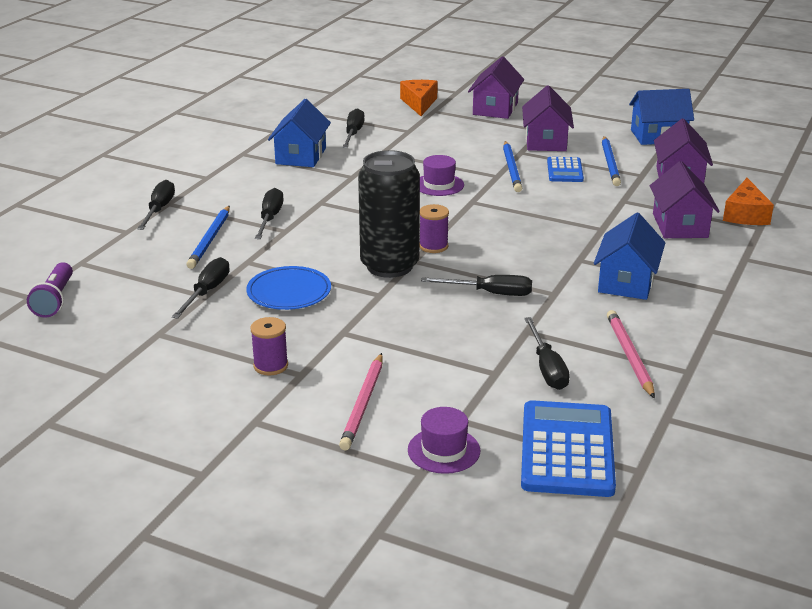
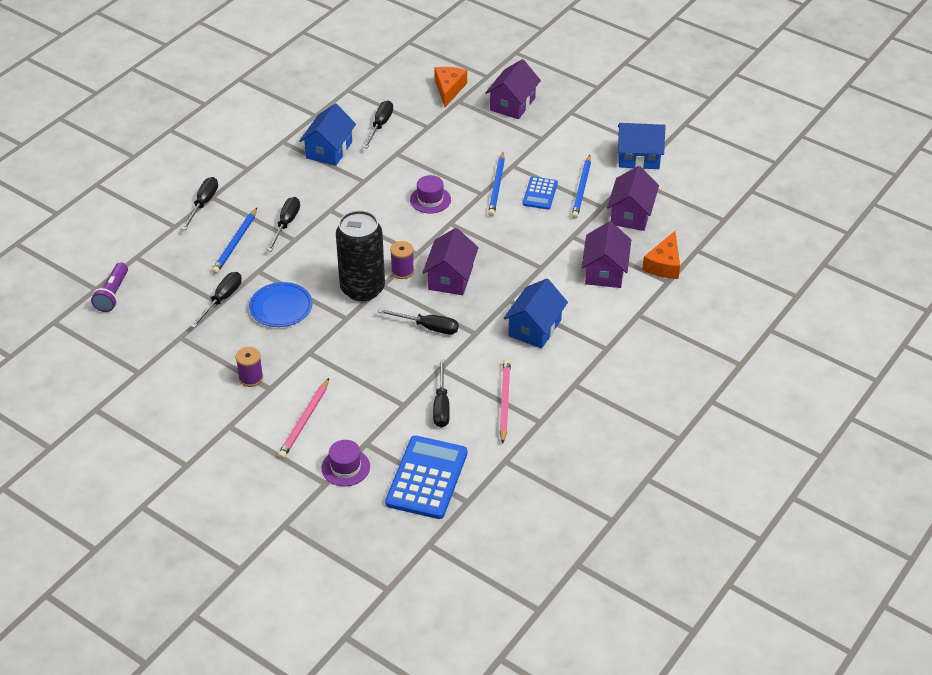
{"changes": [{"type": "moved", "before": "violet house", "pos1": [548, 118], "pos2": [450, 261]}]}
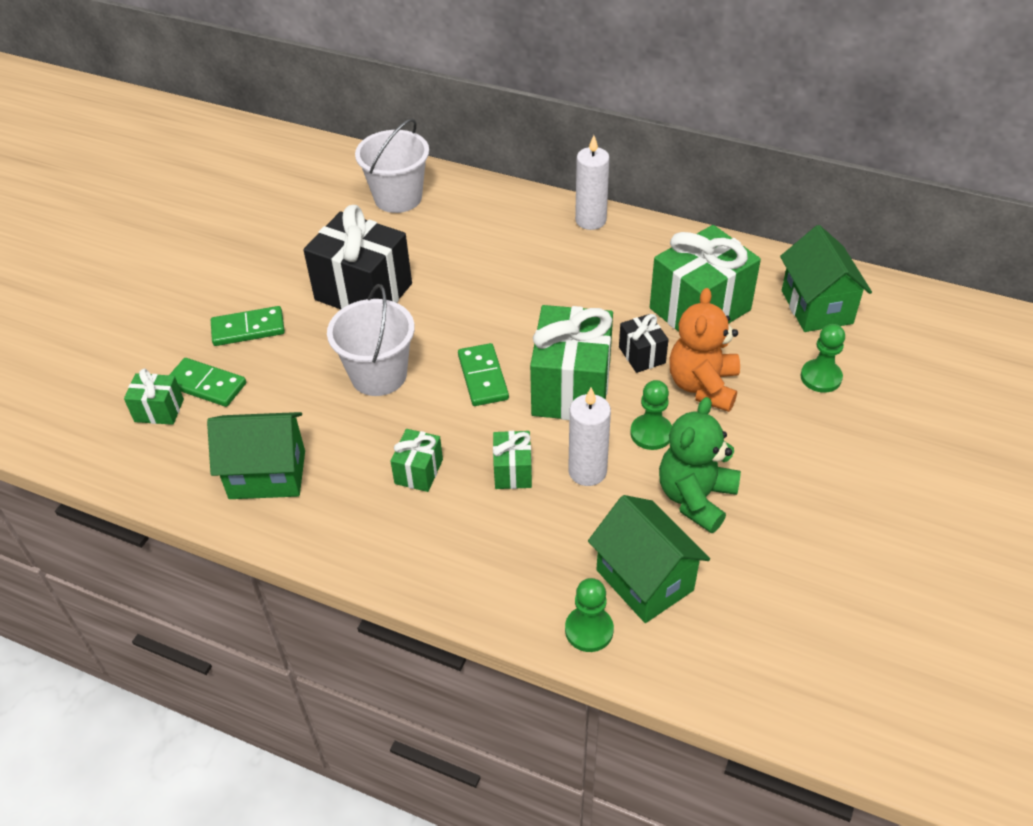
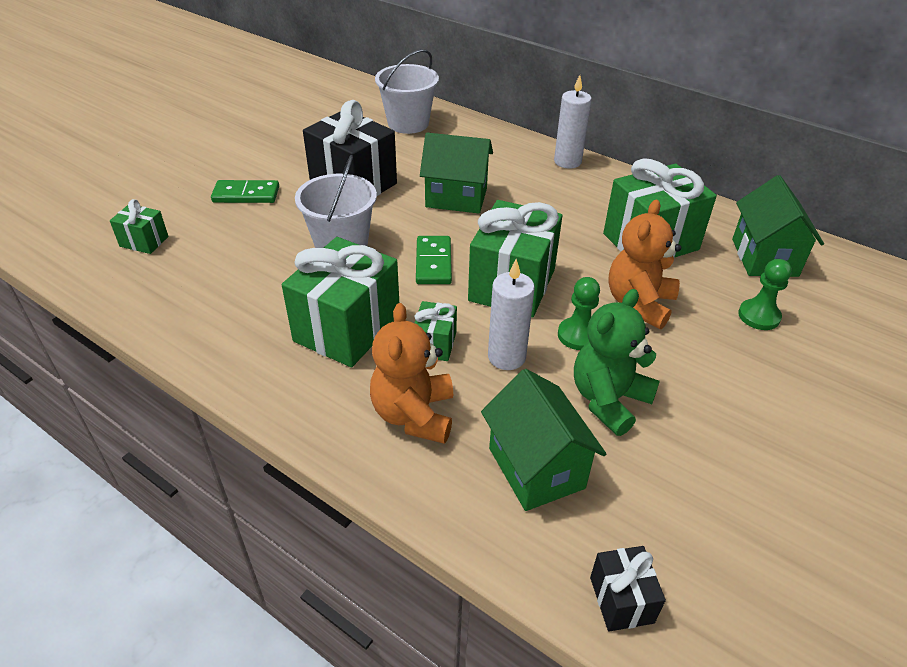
{"changes": [{"type": "moved", "before": "ebony present", "pos1": [644, 343], "pos2": [628, 589]}, {"type": "removed", "before": "leaf-green domino piece", "pos1": [207, 382]}, {"type": "moved", "before": "leaf-green house", "pos1": [256, 455], "pos2": [456, 173]}, {"type": "resized", "before": "leaf-green present", "pos1": [416, 460], "pos2": [340, 302], "scale": 2.06}, {"type": "removed", "before": "leaf-green chess pawn", "pos1": [589, 615]}, {"type": "added", "after": "orange teddy", "pos2": [411, 373]}]}
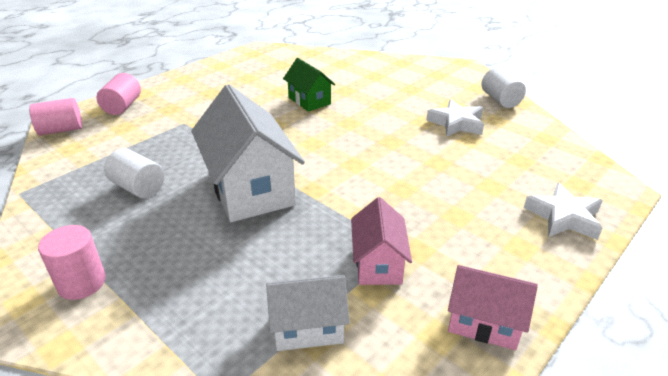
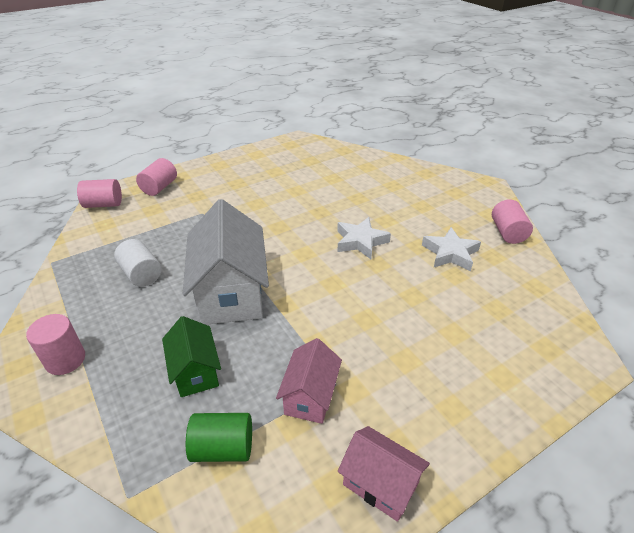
{"changes": [{"type": "moved", "before": "leaf-green house", "pos1": [309, 85], "pos2": [191, 356]}, {"type": "recoloured", "before": "pure white solid cylinder", "after": "rosy solid cylinder", "pos1": [504, 87], "pos2": [512, 221]}, {"type": "moved", "before": "pure white star shape", "pos1": [563, 211], "pos2": [364, 238]}, {"type": "replaced", "before": "pure white house", "after": "leaf-green solid cylinder", "pos1": [308, 313], "pos2": [219, 437]}]}
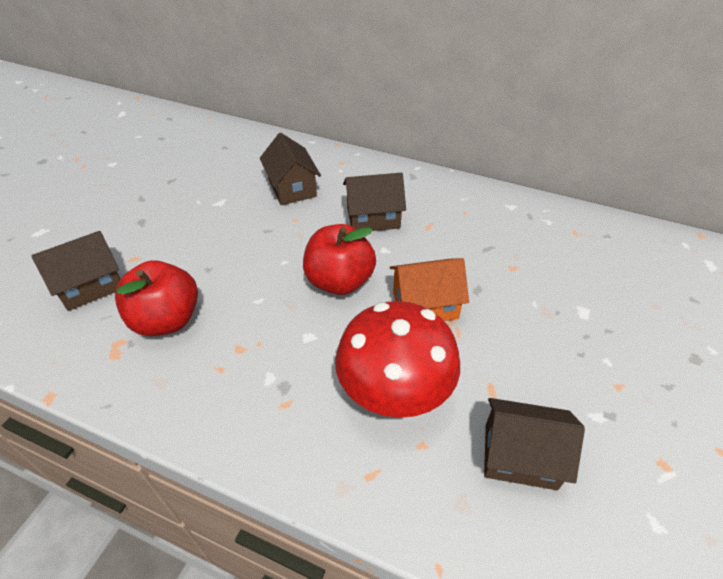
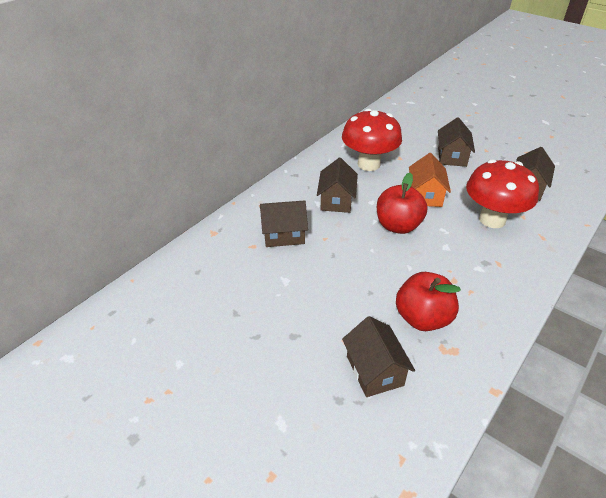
{"changes": [{"type": "added", "after": "red toadstool", "pos2": [372, 140]}, {"type": "added", "after": "russet house", "pos2": [456, 142]}]}
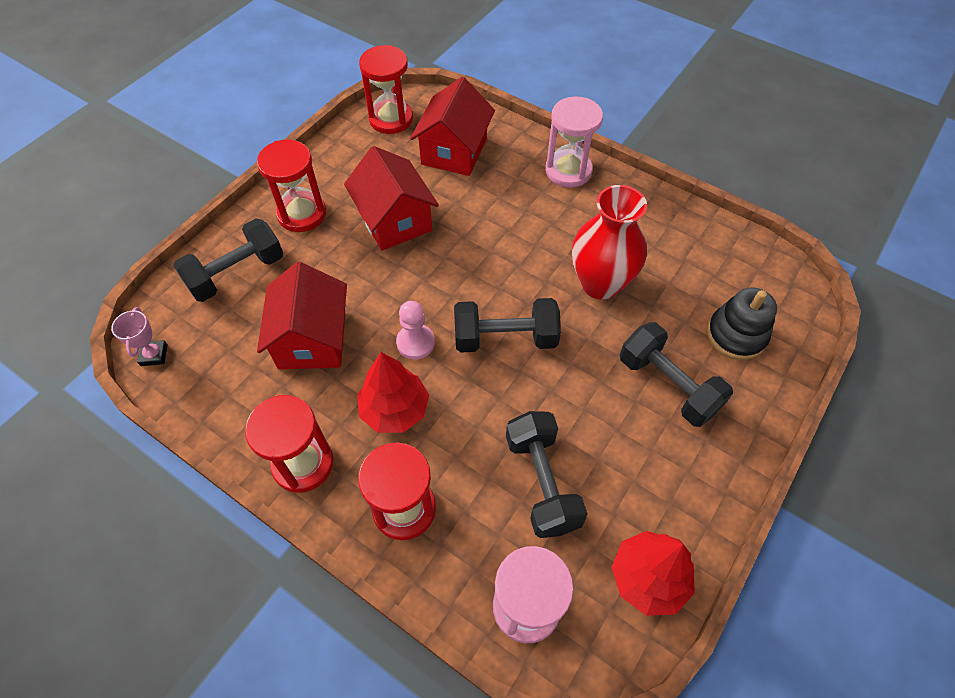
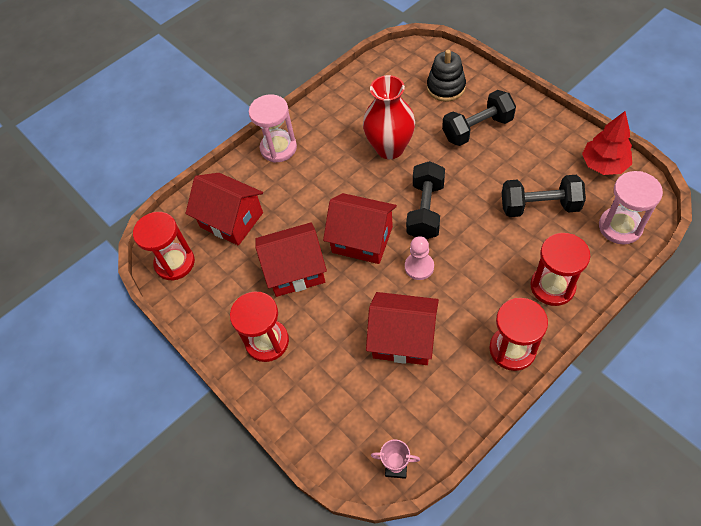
{"changes": [{"type": "removed", "before": "ebony dumbbell", "pos1": [228, 260]}, {"type": "removed", "before": "red toy tree", "pos1": [393, 392]}, {"type": "added", "after": "red house", "pos2": [360, 228]}]}
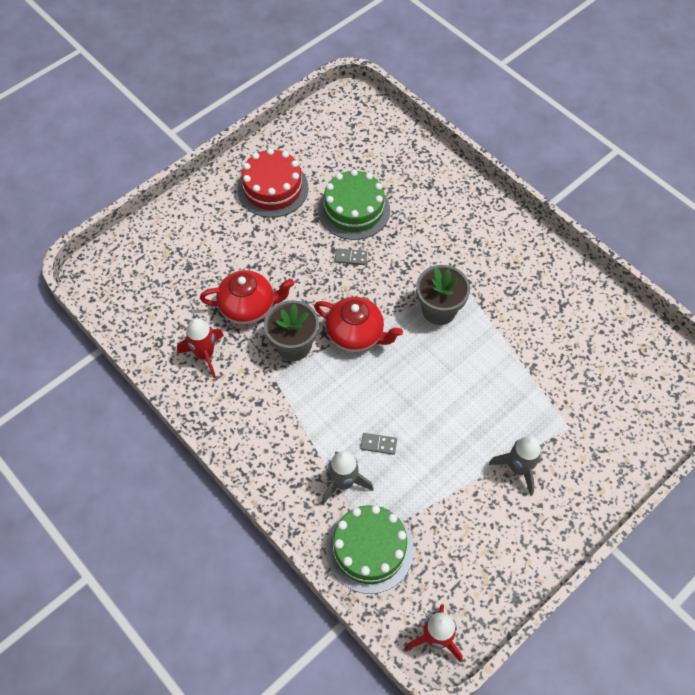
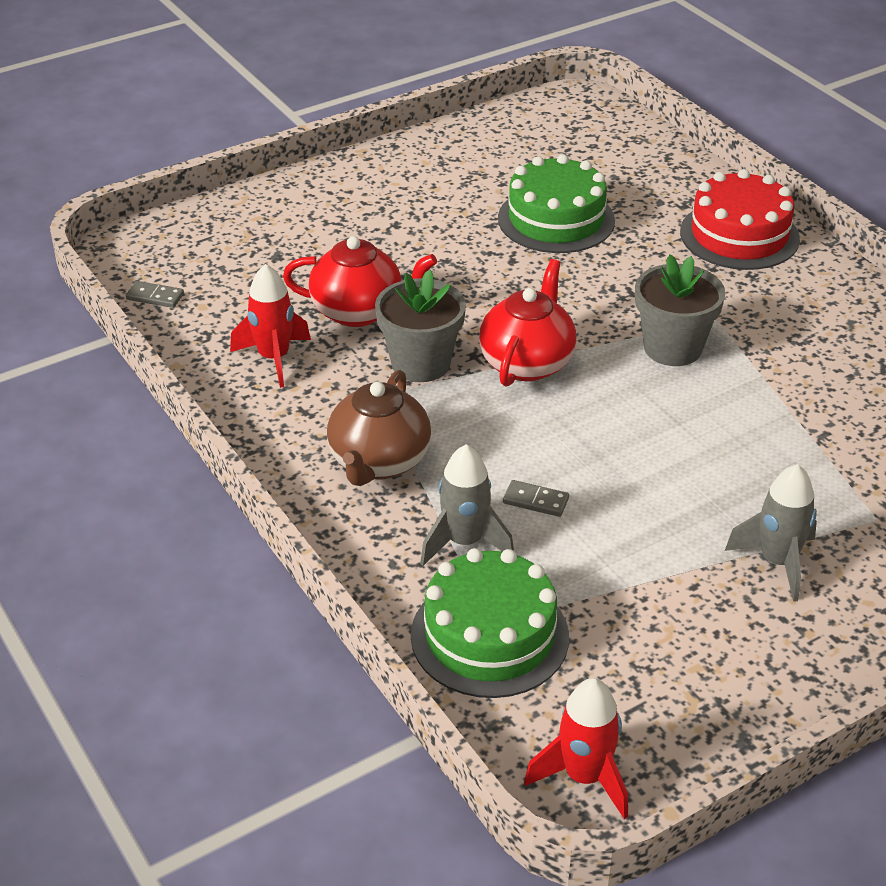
{"changes": [{"type": "moved", "before": "red gateau", "pos1": [272, 183], "pos2": [740, 219]}, {"type": "moved", "before": "ash-grey domino piece", "pos1": [351, 256], "pos2": [155, 294]}, {"type": "turned", "before": "red tea pot", "pos1": [358, 324], "pos2": [527, 323], "turn": -105}, {"type": "added", "after": "russet tea pot", "pos2": [379, 428]}]}
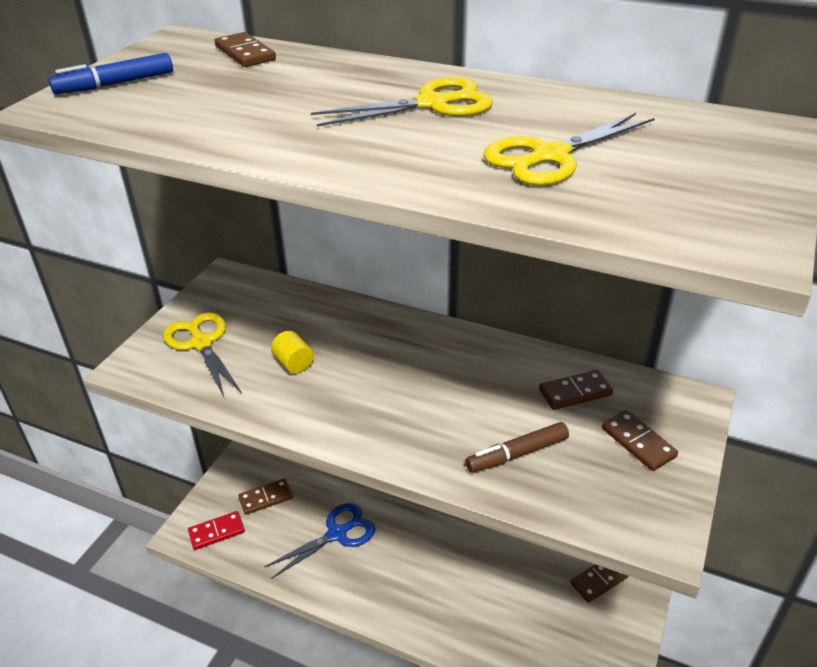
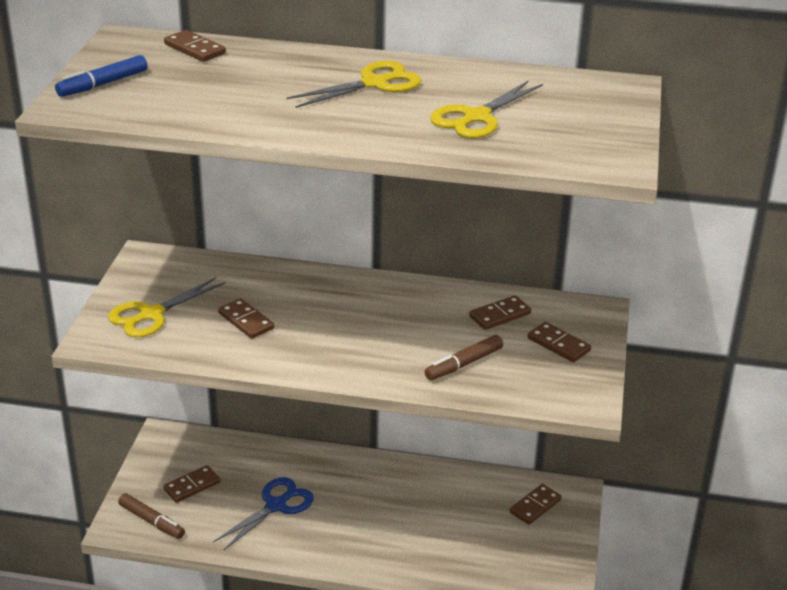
{"changes": [{"type": "turned", "before": "bright yellow scissors", "pos1": [202, 354], "pos2": [166, 307], "turn": -90}, {"type": "replaced", "before": "bright yellow solid cylinder", "after": "russet domino piece", "pos1": [292, 352], "pos2": [246, 318]}, {"type": "replaced", "before": "red domino piece", "after": "russet felt pen", "pos1": [216, 530], "pos2": [151, 516]}]}
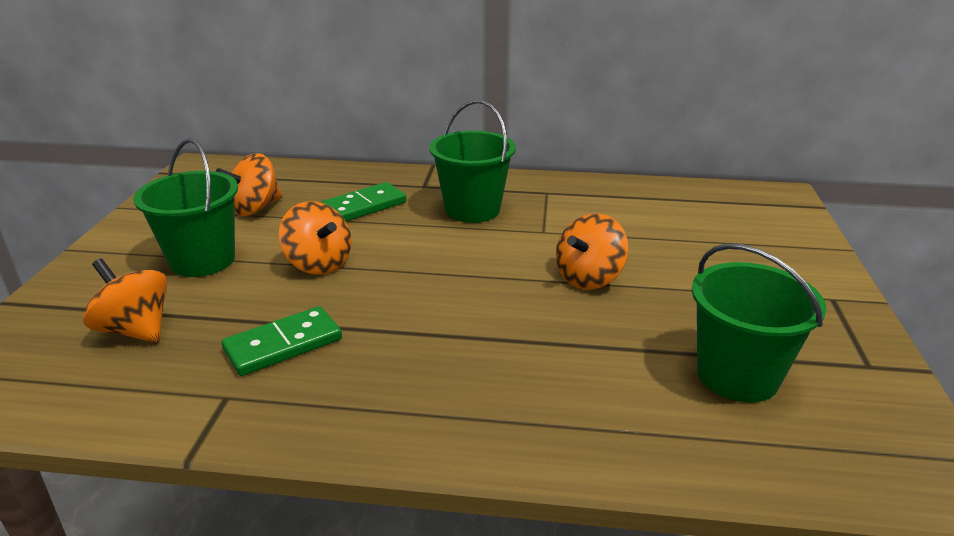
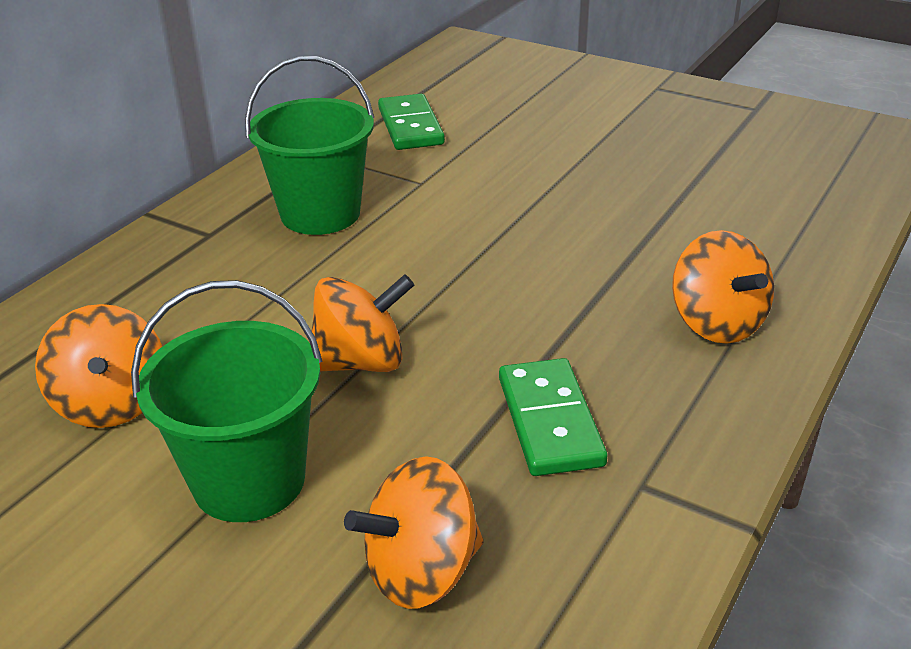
{"changes": [{"type": "moved", "before": "leaf-green domino piece", "pos1": [363, 201], "pos2": [411, 122]}, {"type": "moved", "before": "orange whirligig", "pos1": [592, 252], "pos2": [723, 287]}, {"type": "removed", "before": "leaf-green bucket", "pos1": [759, 323]}]}
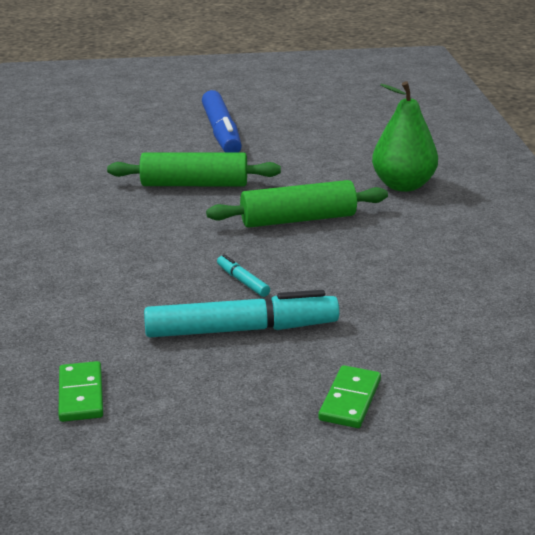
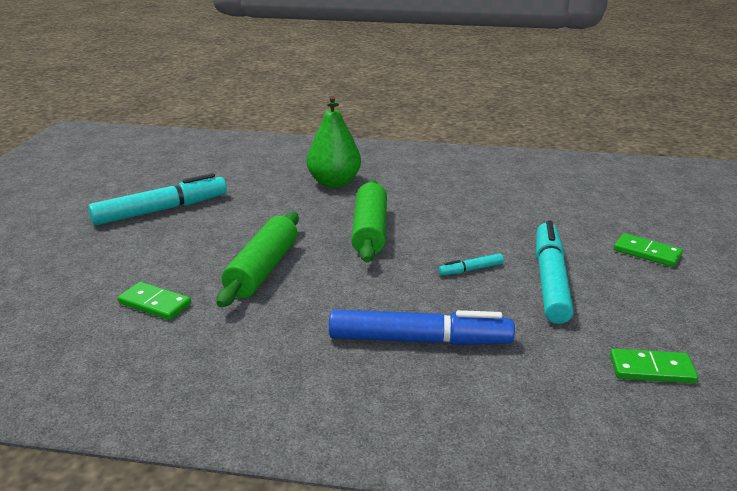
{"changes": [{"type": "moved", "before": "blue felt pen", "pos1": [222, 121], "pos2": [422, 327]}, {"type": "added", "after": "aqua felt pen", "pos2": [157, 199]}, {"type": "added", "after": "leaf-green domino piece", "pos2": [154, 301]}]}
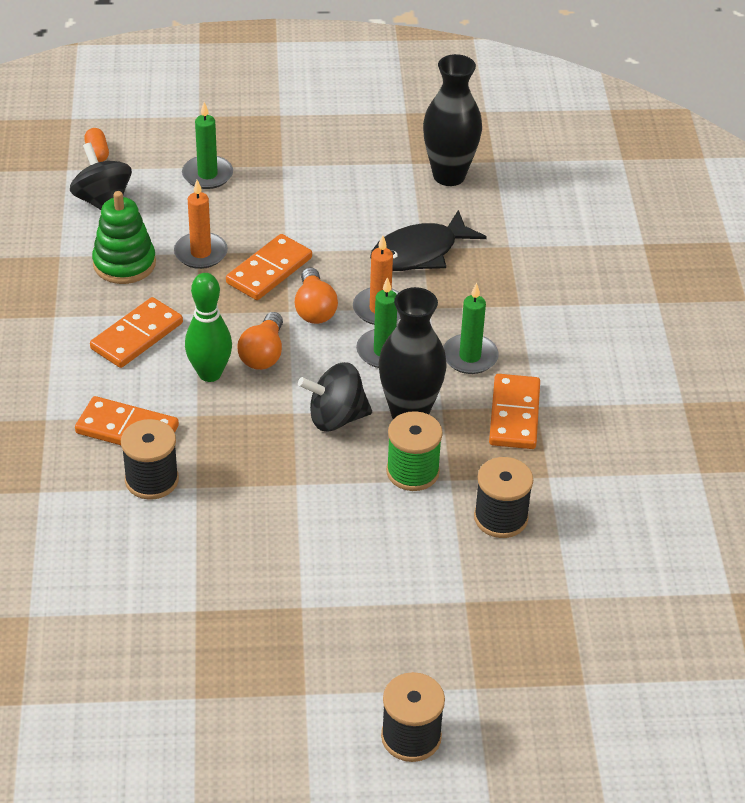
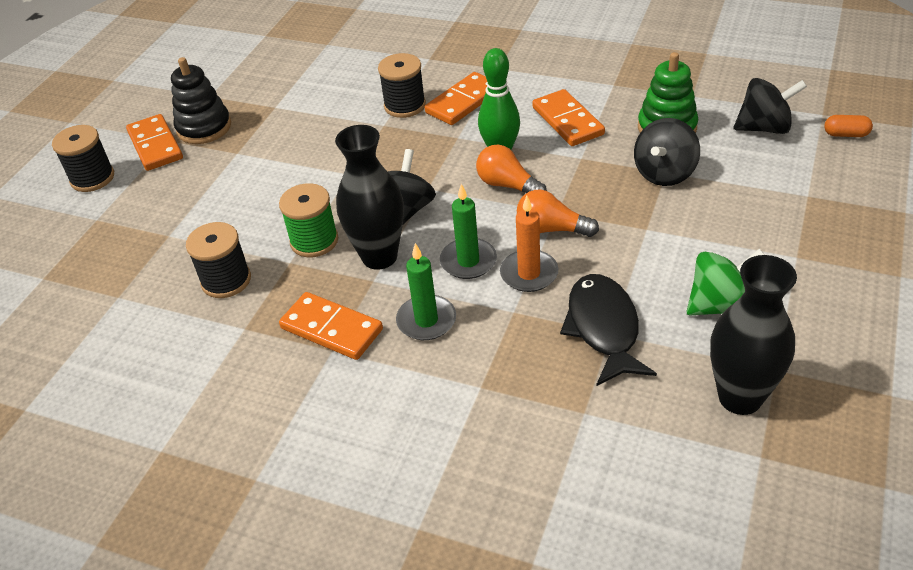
{"changes": [{"type": "removed", "before": "leaf-green pillar candle", "pos1": [207, 145]}, {"type": "replaced", "before": "orange pillar candle", "after": "ebony whirligig", "pos1": [201, 224], "pos2": [667, 152]}, {"type": "moved", "before": "orange domino piece", "pos1": [269, 267], "pos2": [154, 142]}, {"type": "added", "after": "ebony ring stacker", "pos2": [201, 100]}, {"type": "added", "after": "leaf-green whirligig", "pos2": [725, 282]}]}
